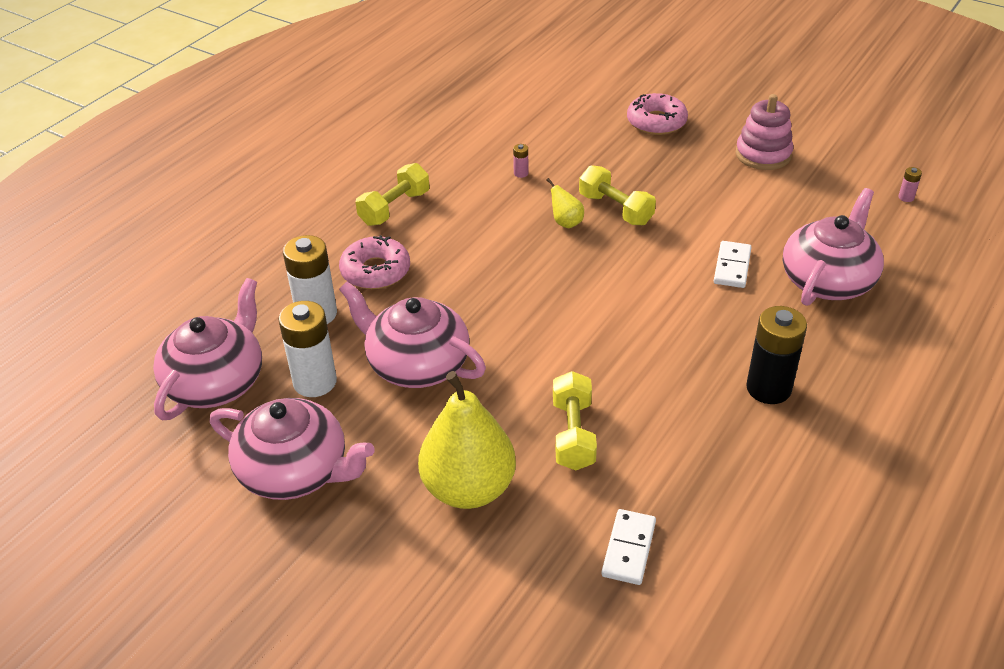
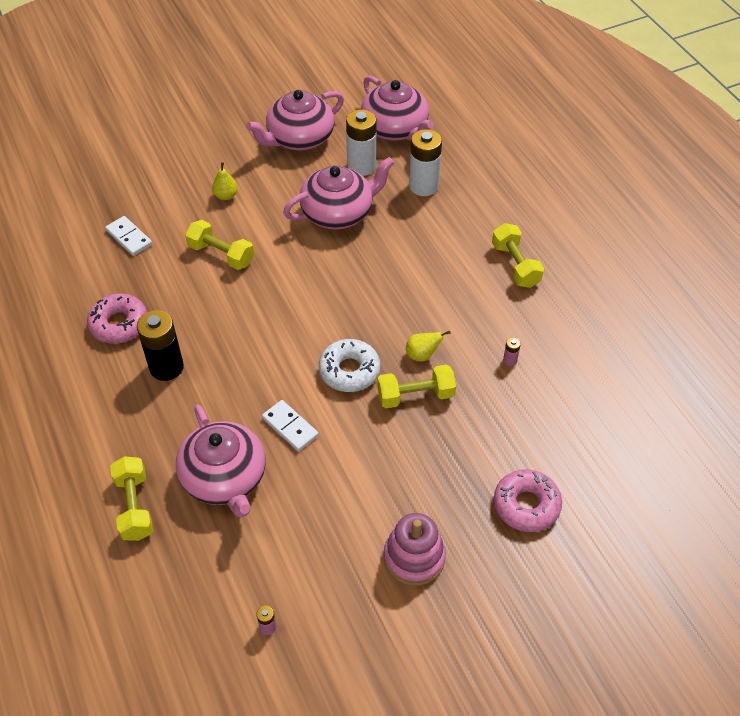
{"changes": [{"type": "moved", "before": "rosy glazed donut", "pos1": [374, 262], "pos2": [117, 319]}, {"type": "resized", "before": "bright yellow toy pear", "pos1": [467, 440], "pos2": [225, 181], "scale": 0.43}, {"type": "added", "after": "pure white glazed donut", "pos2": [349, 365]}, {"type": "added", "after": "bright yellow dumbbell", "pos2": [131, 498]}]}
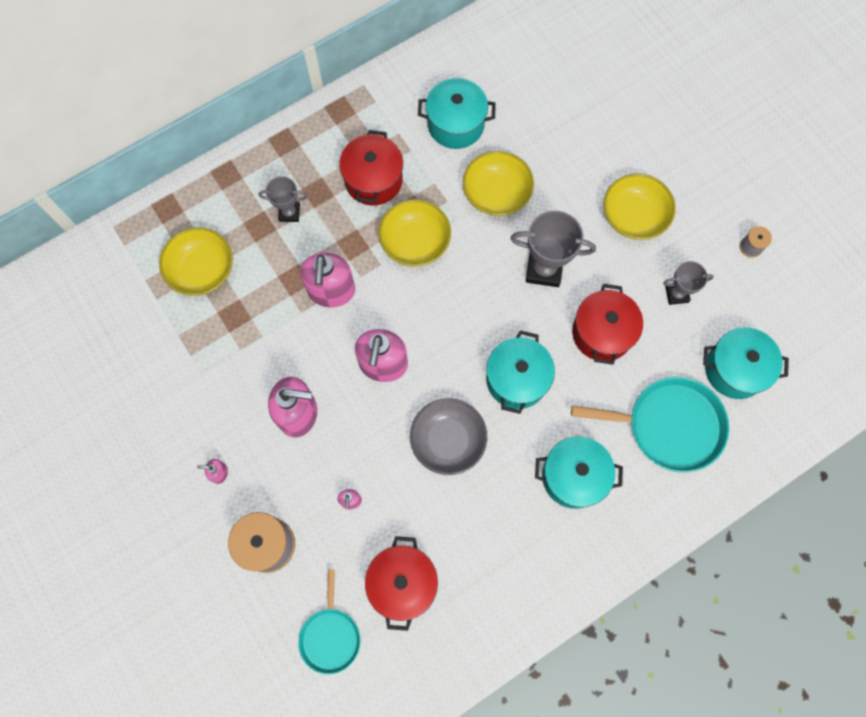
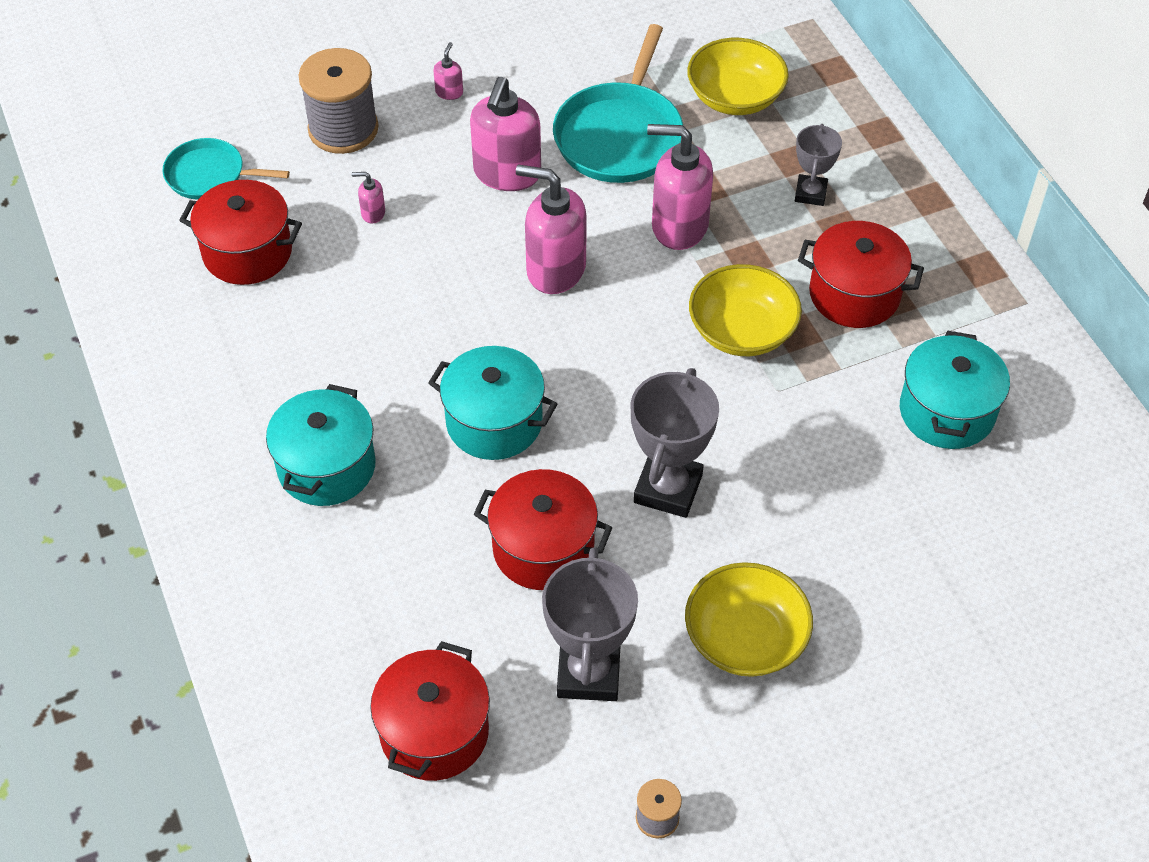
{"changes": [{"type": "removed", "before": "bright yellow bowl", "pos1": [498, 183]}, {"type": "resized", "before": "ash-grey award cup", "pos1": [688, 283], "pos2": [590, 624], "scale": 1.67}, {"type": "recoloured", "before": "aqua stockpot", "after": "red stockpot", "pos1": [746, 363], "pos2": [430, 711]}, {"type": "moved", "before": "aqua skillet", "pos1": [650, 425], "pos2": [618, 103]}, {"type": "removed", "before": "ash-grey bowl", "pos1": [448, 436]}]}
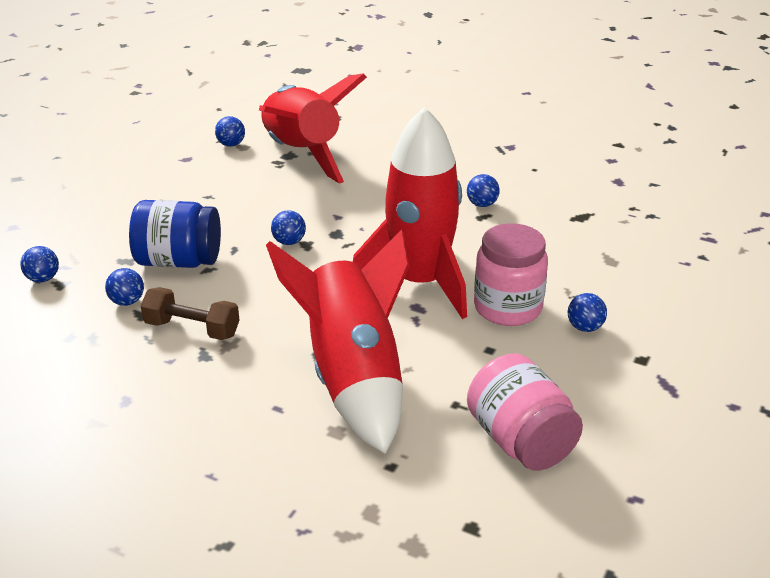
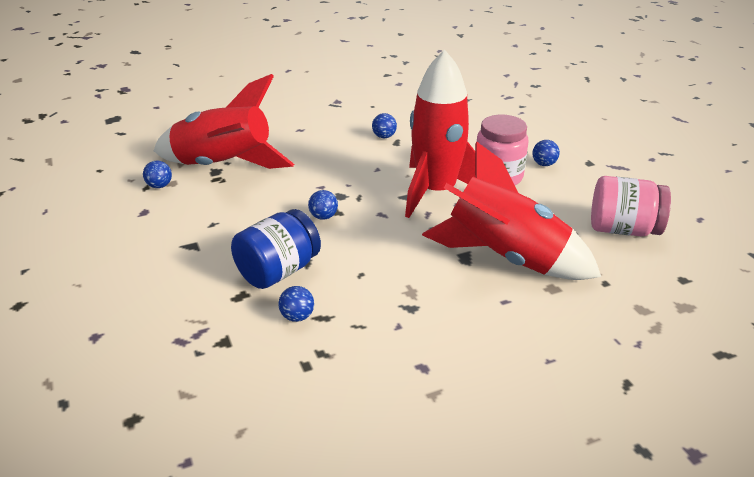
{"changes": [{"type": "removed", "before": "blue sphere", "pos1": [39, 264]}, {"type": "removed", "before": "russet dumbbell", "pos1": [190, 313]}]}
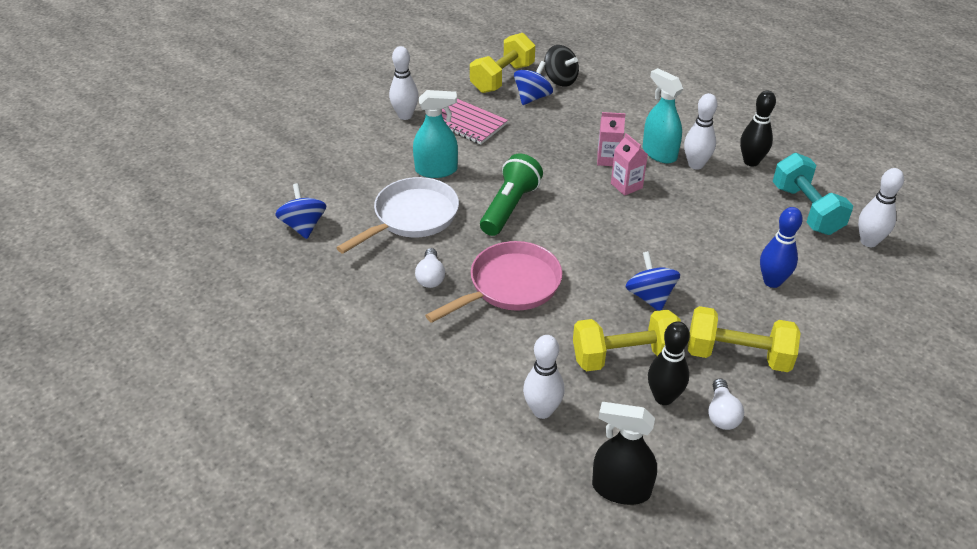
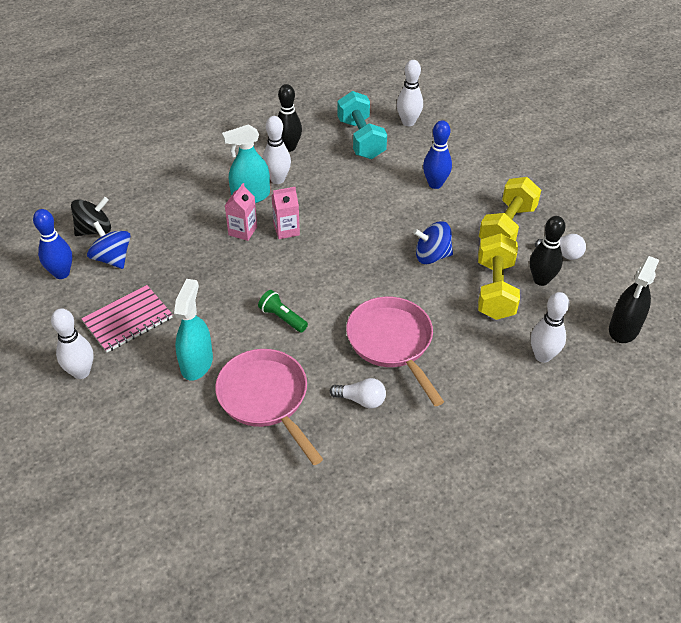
{"changes": [{"type": "replaced", "before": "bright yellow dumbbell", "after": "blue skittle", "pos1": [502, 63], "pos2": [52, 244]}, {"type": "turned", "before": "aqua dumbbell", "pos1": [812, 194], "pos2": [362, 125], "turn": 75}, {"type": "resized", "before": "leaf-green pocket torch", "pos1": [511, 195], "pos2": [283, 311], "scale": 0.57}, {"type": "recoloured", "before": "pure white skillet", "after": "rosy skillet", "pos1": [397, 215], "pos2": [269, 407]}, {"type": "removed", "before": "blue whirligig", "pos1": [301, 211]}]}
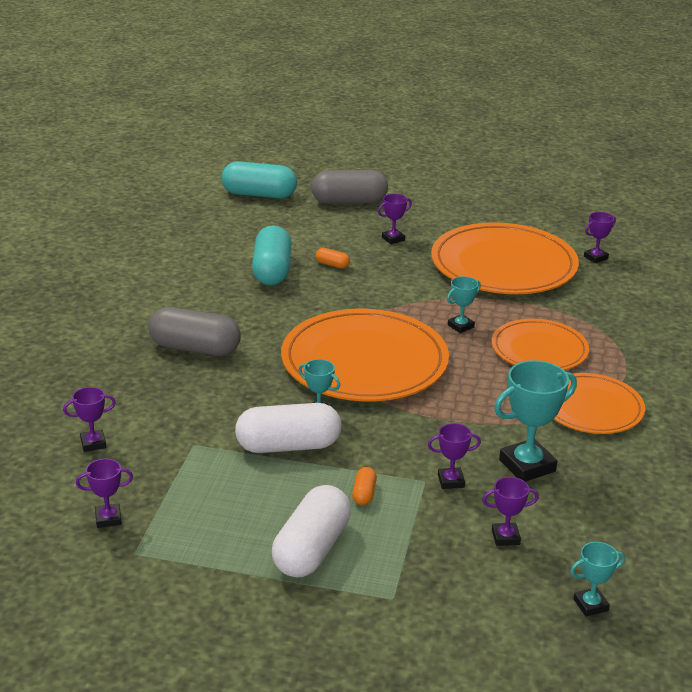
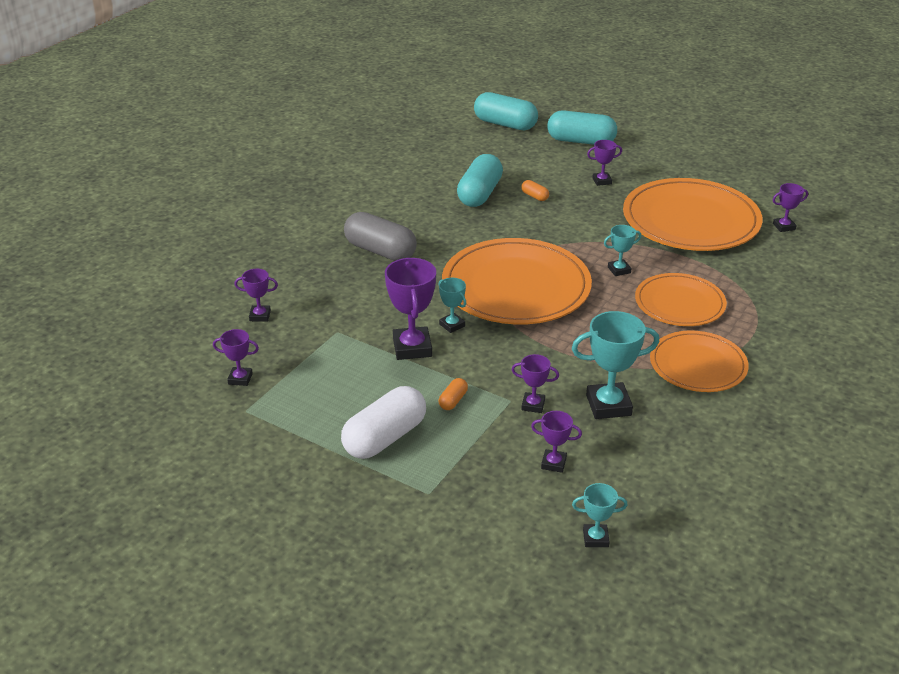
{"changes": [{"type": "recoloured", "before": "ash-grey pill shape", "after": "aqua pill shape", "pos1": [349, 187], "pos2": [582, 127]}, {"type": "replaced", "before": "pure white pill shape", "after": "violet award cup", "pos1": [288, 428], "pos2": [410, 309]}]}
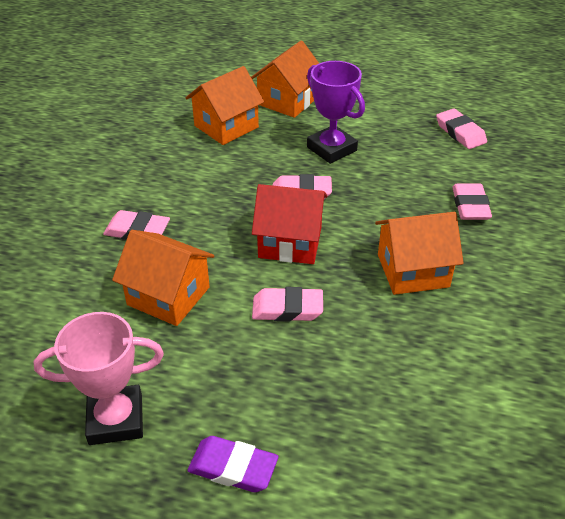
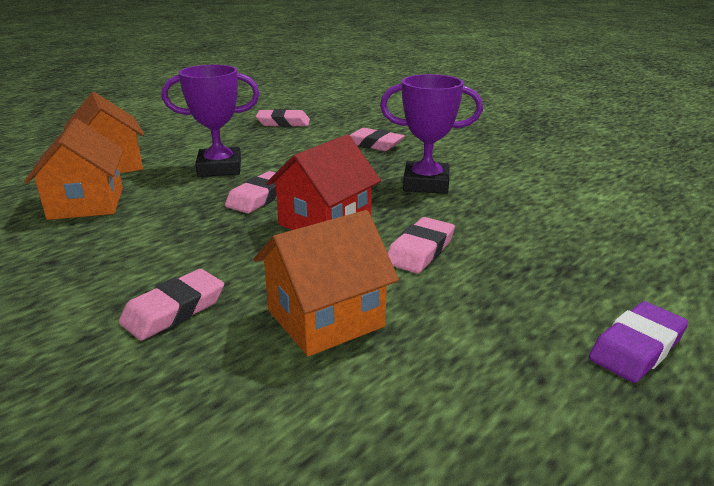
{"changes": [{"type": "replaced", "before": "orange house", "after": "violet award cup", "pos1": [419, 253], "pos2": [431, 134]}, {"type": "removed", "before": "rosy award cup", "pos1": [99, 378]}]}
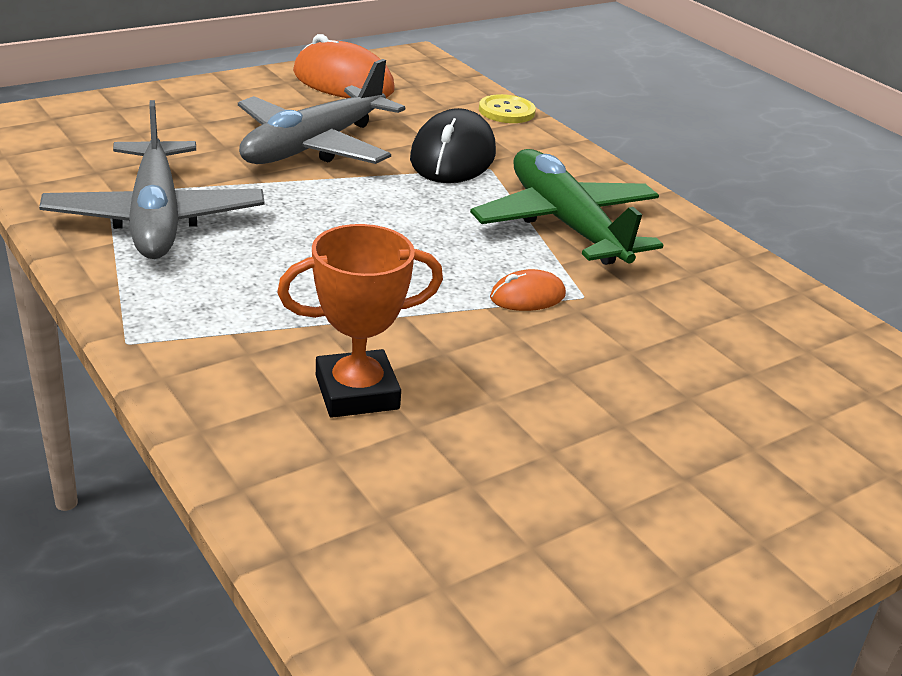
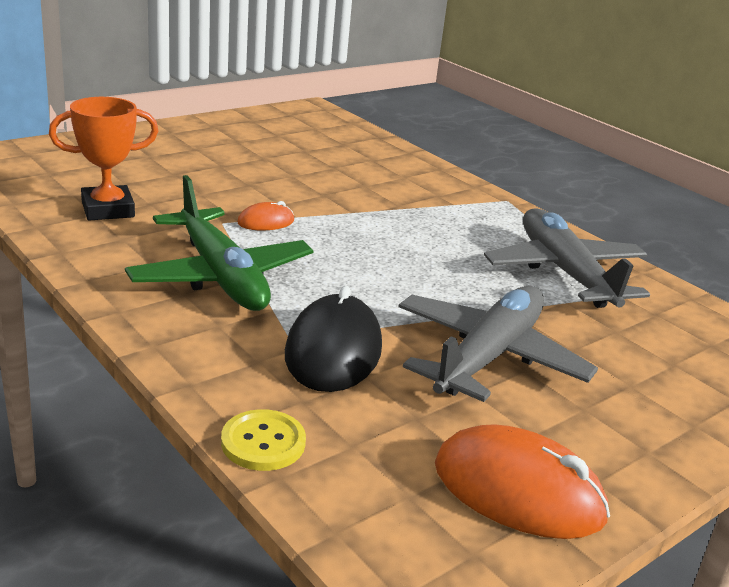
{"changes": [{"type": "moved", "before": "orange award cup", "pos1": [360, 321], "pos2": [103, 159]}]}
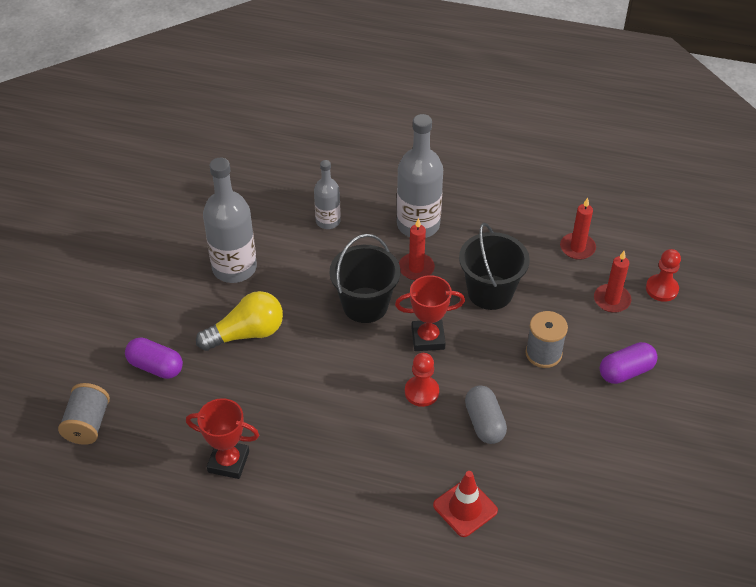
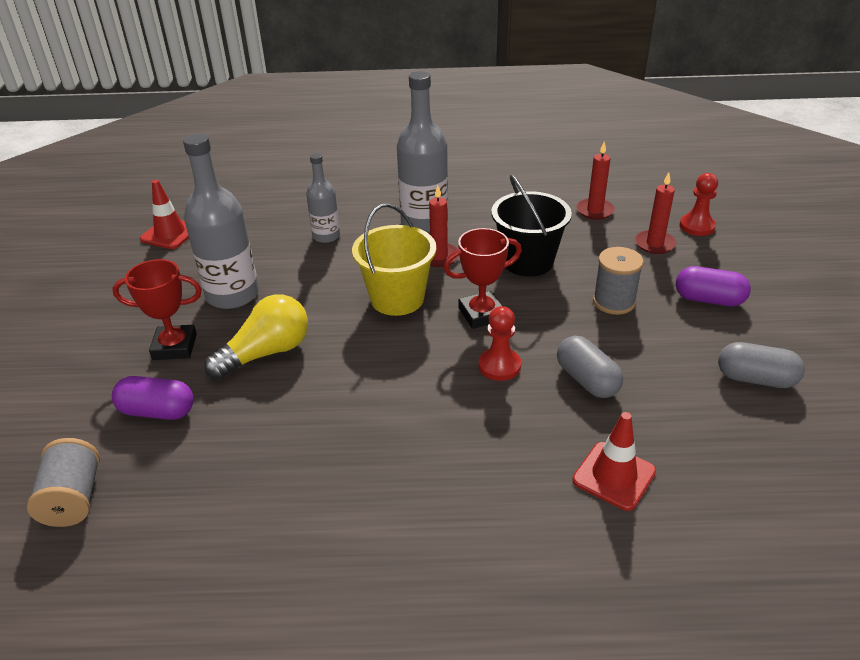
{"changes": [{"type": "recoloured", "before": "ebony bucket", "after": "bright yellow bucket", "pos1": [365, 278], "pos2": [394, 259]}, {"type": "turned", "before": "violet pill shape", "pos1": [628, 363], "pos2": [713, 286], "turn": 60}, {"type": "moved", "before": "red award cup", "pos1": [222, 438], "pos2": [157, 309]}, {"type": "added", "after": "red traffic cone", "pos2": [164, 214]}, {"type": "added", "after": "ash-grey pill shape", "pos2": [761, 365]}]}
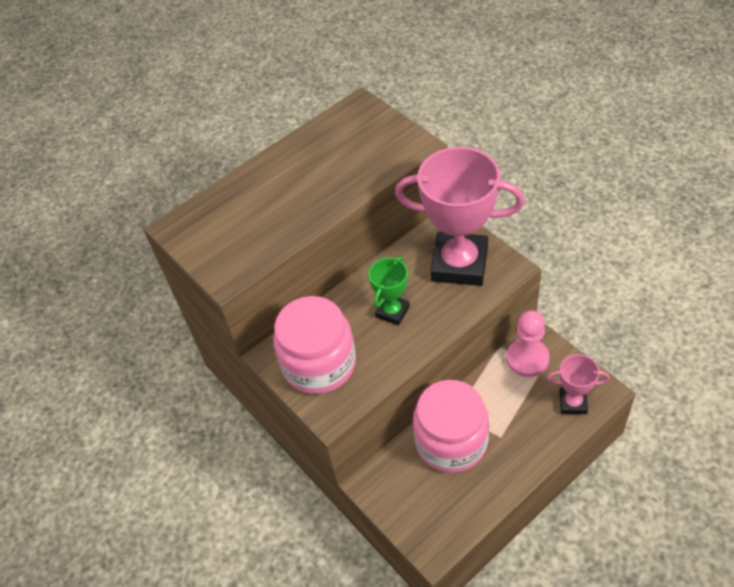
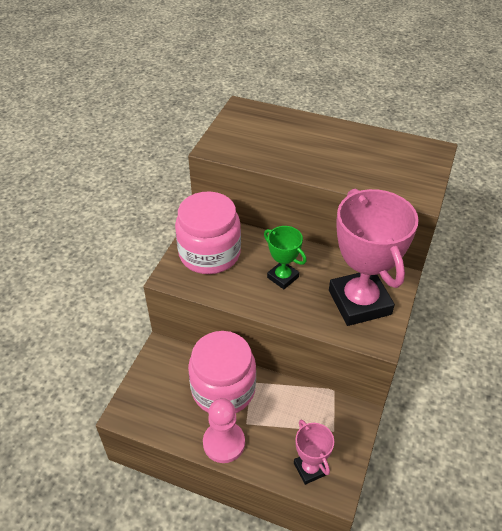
{"changes": [{"type": "turned", "before": "leaf-green award cup", "pos1": [389, 291], "pos2": [285, 257], "turn": 45}, {"type": "moved", "before": "rosy chess pawn", "pos1": [528, 343], "pos2": [224, 430]}]}
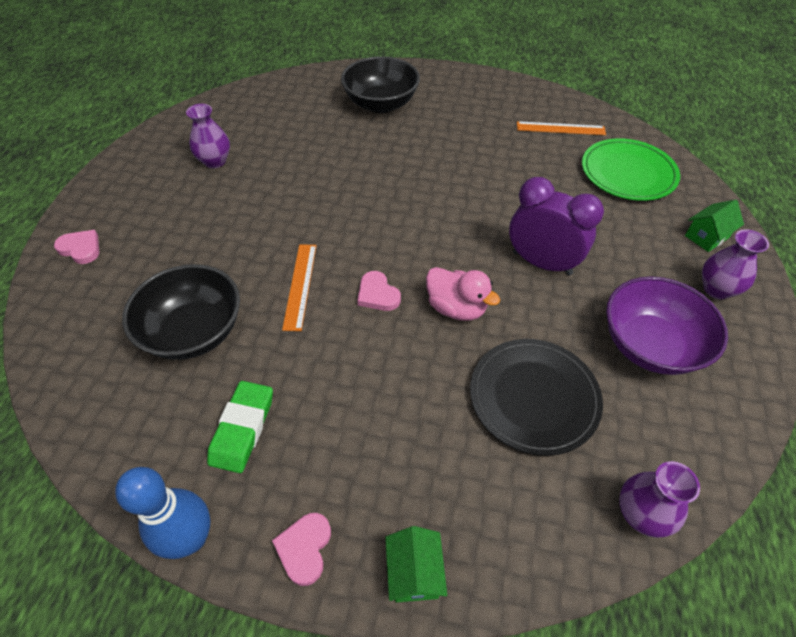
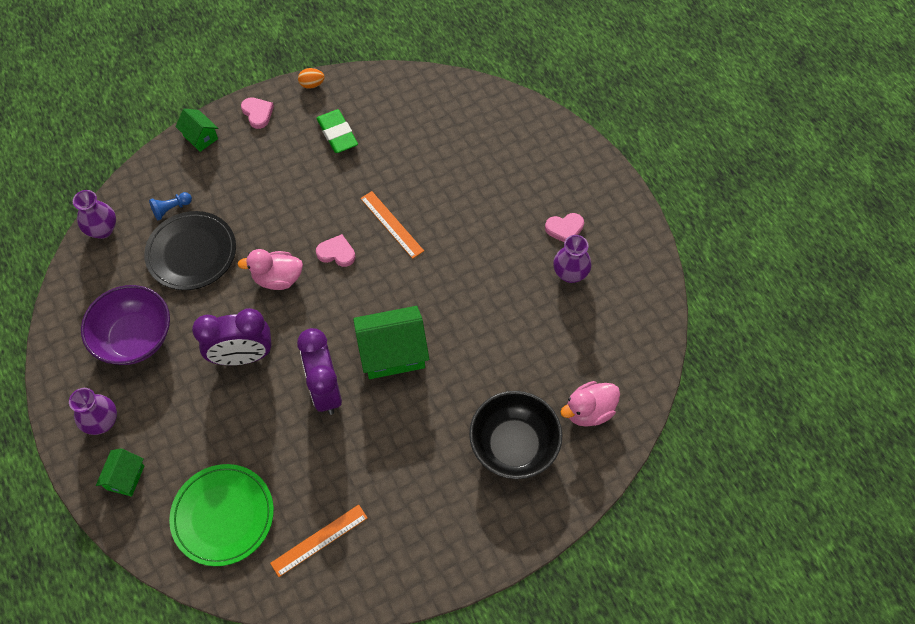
{"changes": [{"type": "moved", "before": "rosy heart", "pos1": [76, 247], "pos2": [564, 227]}, {"type": "removed", "before": "ebony bowl", "pos1": [181, 312]}, {"type": "replaced", "before": "blue skittle", "after": "orange egg", "pos1": [162, 513], "pos2": [311, 78]}, {"type": "added", "after": "blue chess pawn", "pos2": [170, 206]}, {"type": "added", "after": "leaf-green house", "pos2": [391, 342]}, {"type": "added", "after": "violet bedside clock", "pos2": [319, 371]}, {"type": "added", "after": "rosy rubber duck", "pos2": [590, 404]}]}
